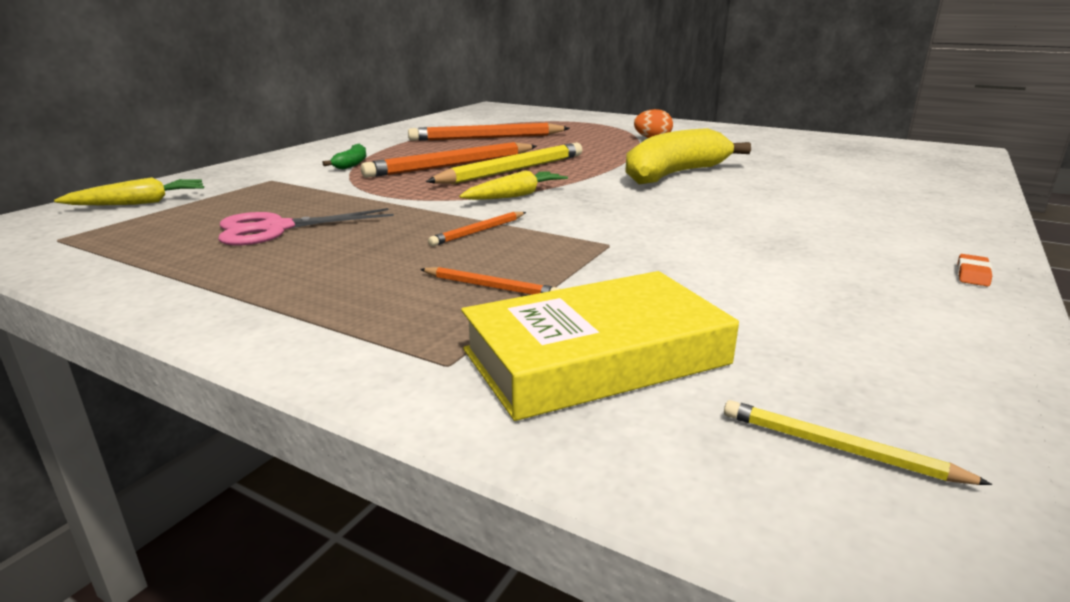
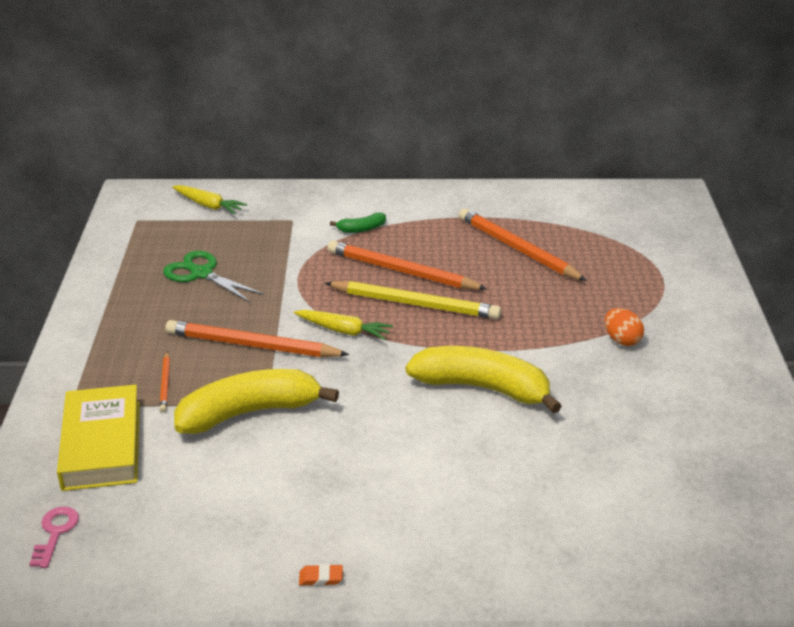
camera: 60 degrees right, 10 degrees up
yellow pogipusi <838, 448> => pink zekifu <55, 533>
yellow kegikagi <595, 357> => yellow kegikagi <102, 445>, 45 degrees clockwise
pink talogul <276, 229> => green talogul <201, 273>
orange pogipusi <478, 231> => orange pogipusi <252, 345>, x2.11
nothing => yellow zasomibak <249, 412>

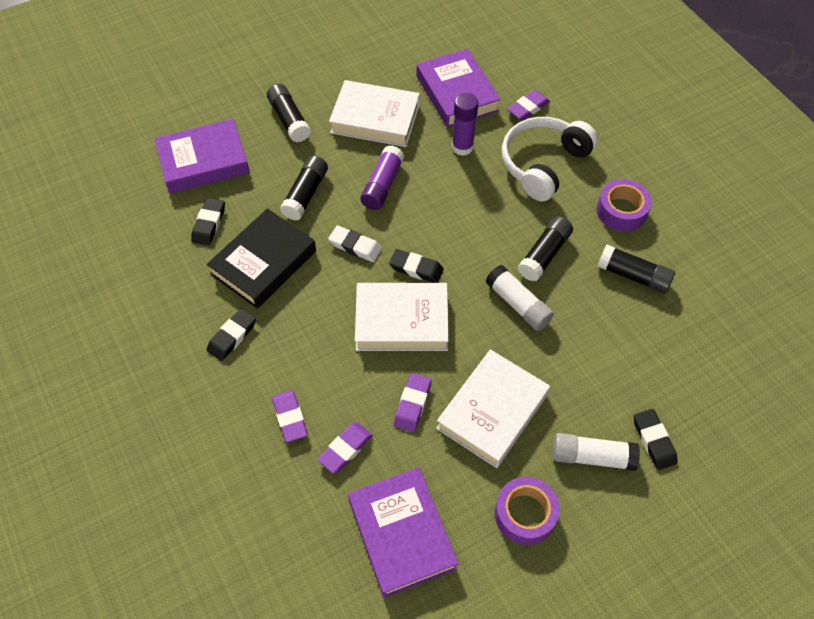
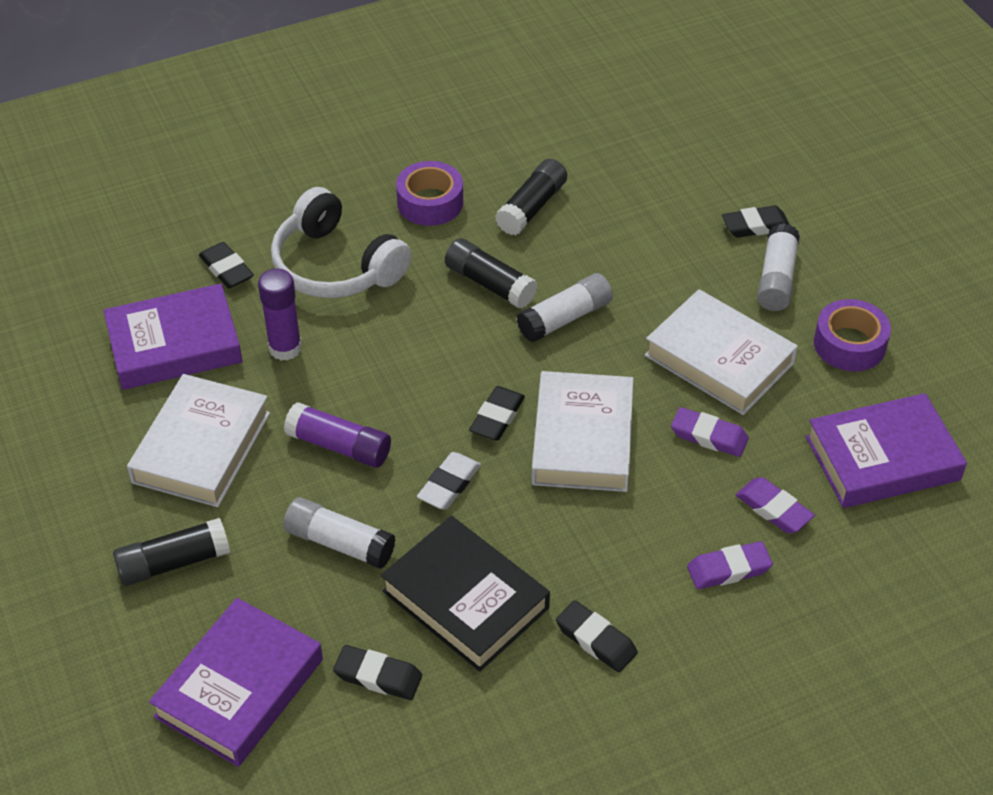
camera: 85 degrees left, 10 degrees down
purple kegikagi <204, 161> => purple kegikagi <239, 688>, 45 degrees clockwise
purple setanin <528, 108> => black setanin <226, 269>
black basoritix <305, 194> => white basoritix <339, 543>

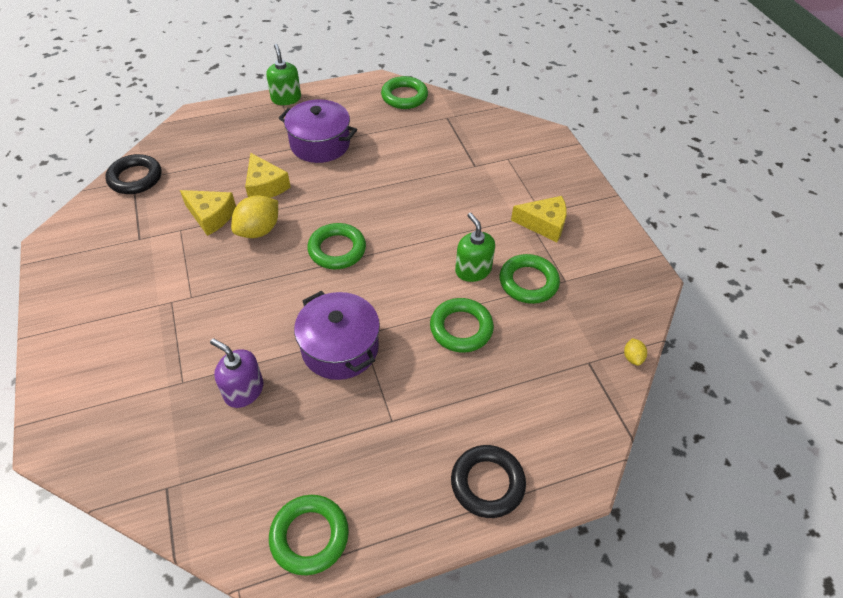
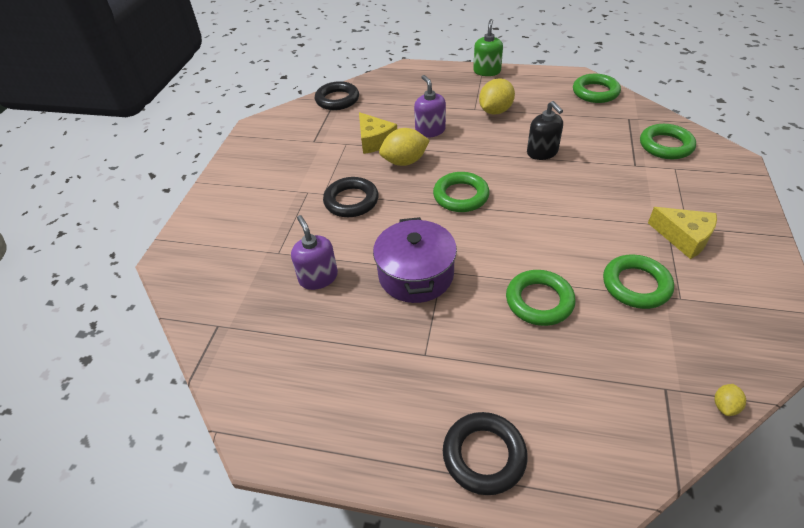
camera: 35 degrees right, 5 degrees down
nothing => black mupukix <351, 201>
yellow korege <265, 186> => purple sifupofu <430, 130>
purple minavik <320, 144> => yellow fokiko <495, 111>
nothing => black sifupofu <542, 152>
green mupukix <309, 536> => green mupukix <666, 145>, moved
green sifupofu <473, 270> => nothing

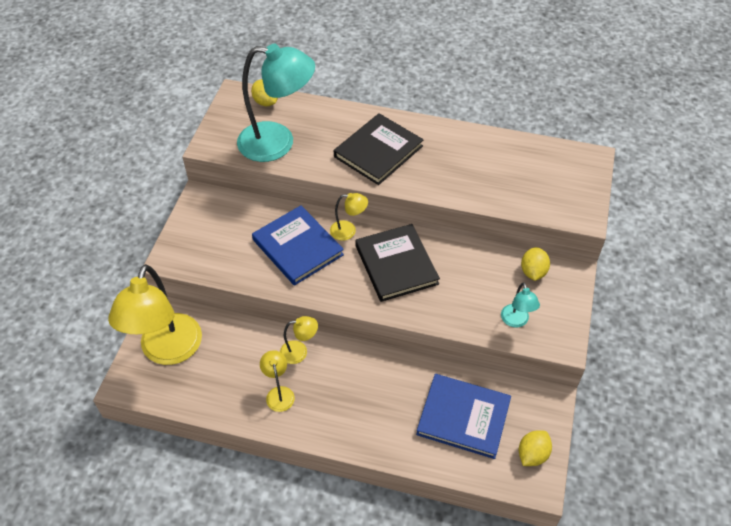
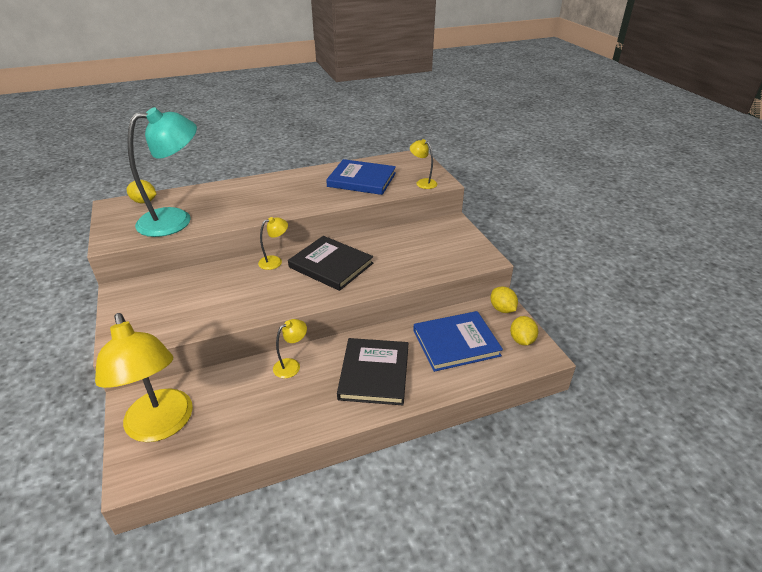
camera: 35 degrees left, 15 degrees down
blue kegikagi <297, 247> => blue kegikagi <362, 180>, moved
black kegikagi <378, 151> => black kegikagi <374, 373>, moved
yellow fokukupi <279, 393> => yellow fokukupi <423, 182>, moved
yellow fokiko <533, 272> => yellow fokiko <502, 309>, moved
turquoise fokukupi <516, 321> => nothing

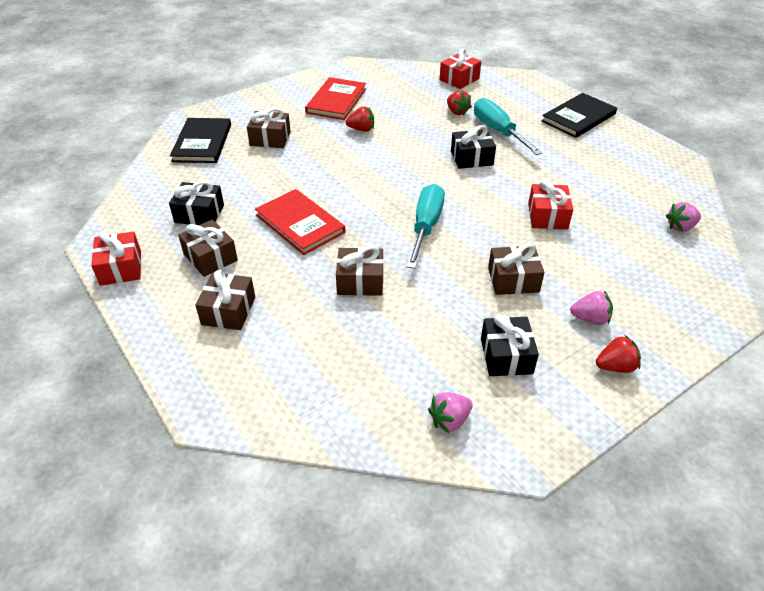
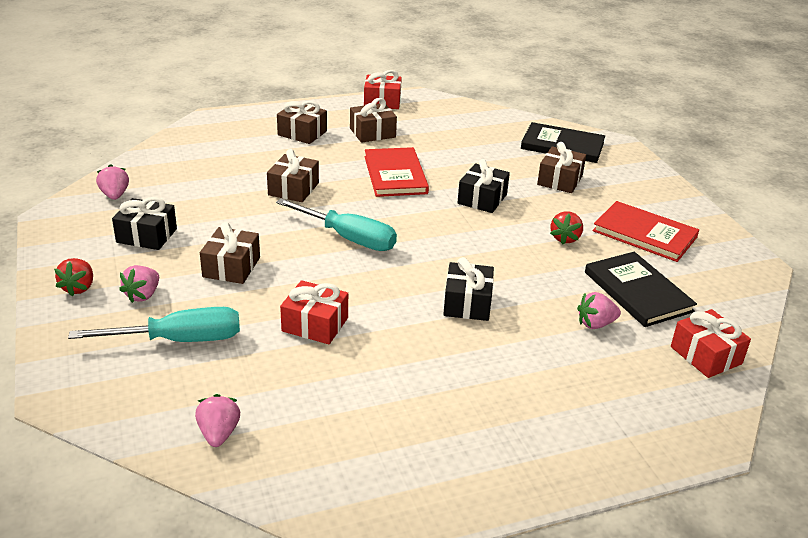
camera: 105 degrees right, 10 degrees down
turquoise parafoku <498, 131> => turquoise parafoku <181, 340>, moved
red kegikagi <300, 223> => red kegikagi <395, 175>, 75 degrees counterclockwise
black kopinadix <199, 214> => black kopinadix <482, 199>, moved
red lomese <457, 112> => pink lomese <595, 324>
black kegikagi <578, 117> => black kegikagi <637, 292>, moved

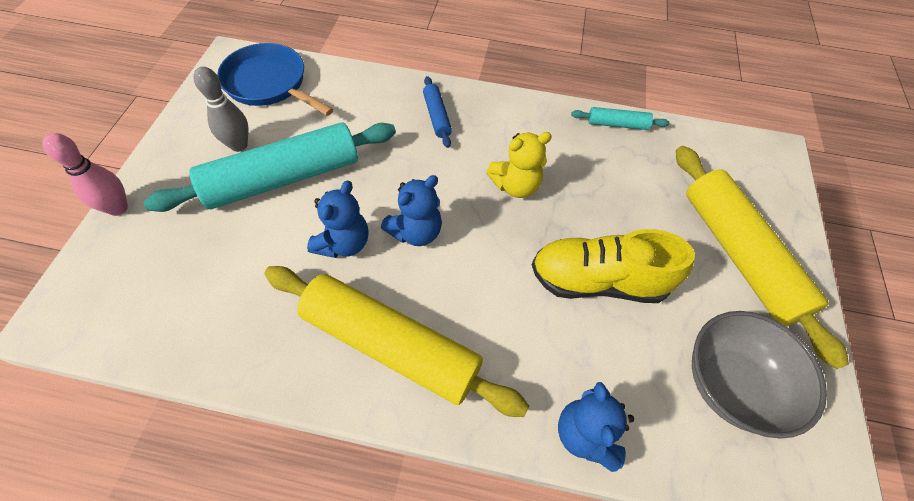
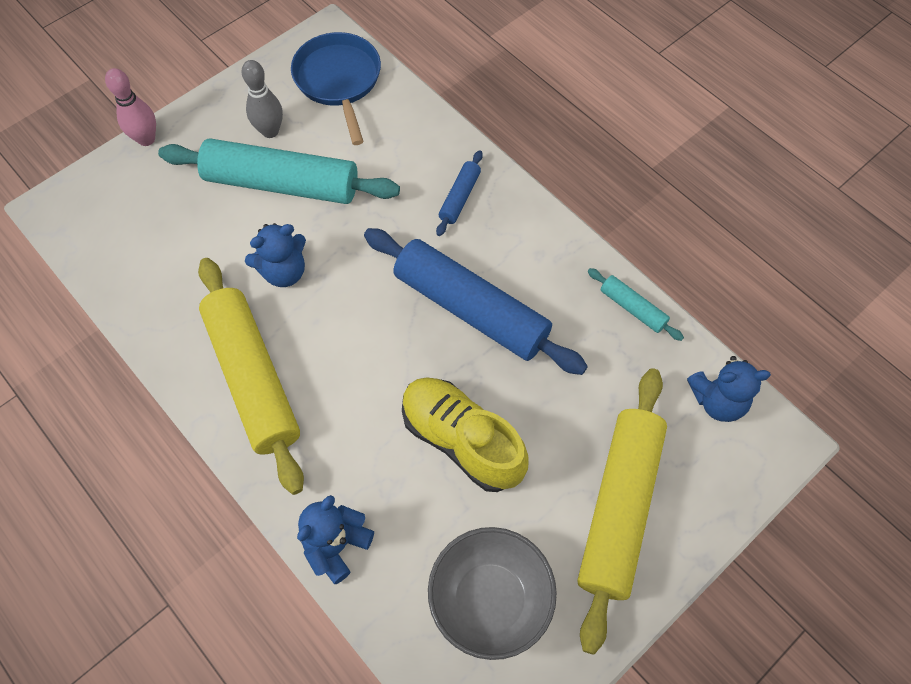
camera: 40 degrees right, 5 degrees up
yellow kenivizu <515, 186> => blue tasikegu <470, 309>
blue kenivizu <415, 232> => blue kenivizu <717, 401>, moved

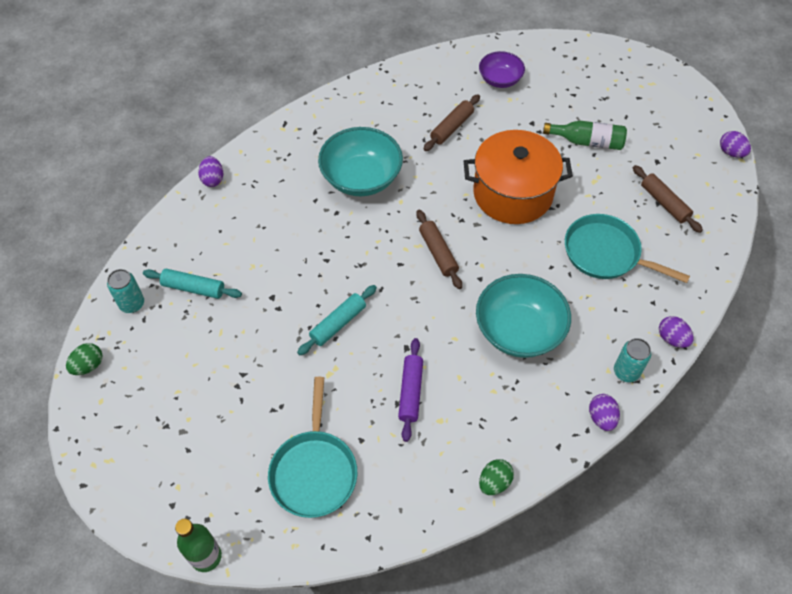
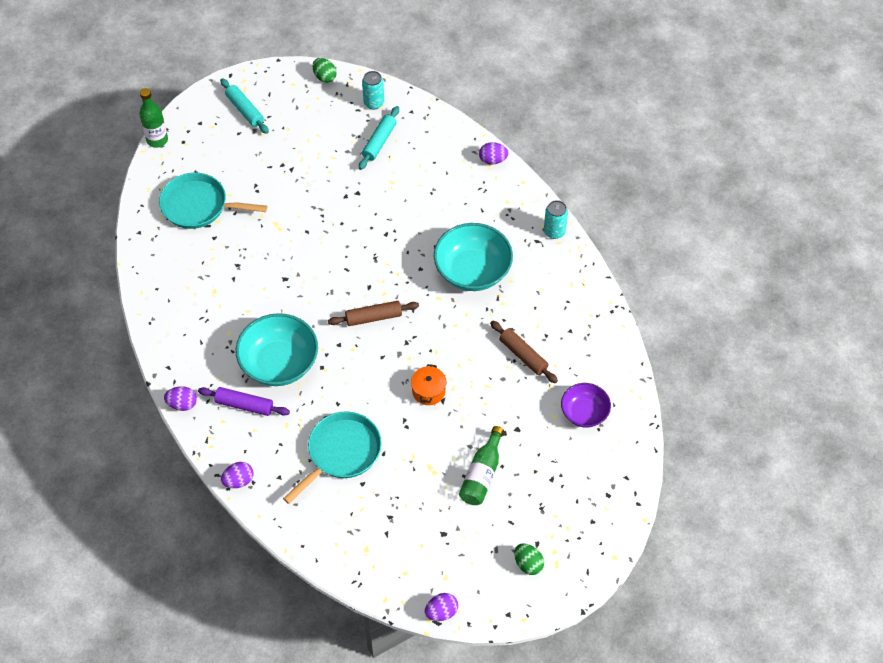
camera: 100 degrees right, 0 degrees up
purple tasikegu <410, 392> => purple tasikegu <244, 405>, moved
turquoise tasikegu <338, 323> => turquoise tasikegu <245, 110>, moved
orange minavik <513, 193> => orange minavik <428, 391>, x0.42
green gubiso <494, 482> => green gubiso <528, 564>, moved
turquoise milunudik <626, 372> => turquoise milunudik <554, 231>, moved
brown tasikegu <664, 203> => nothing

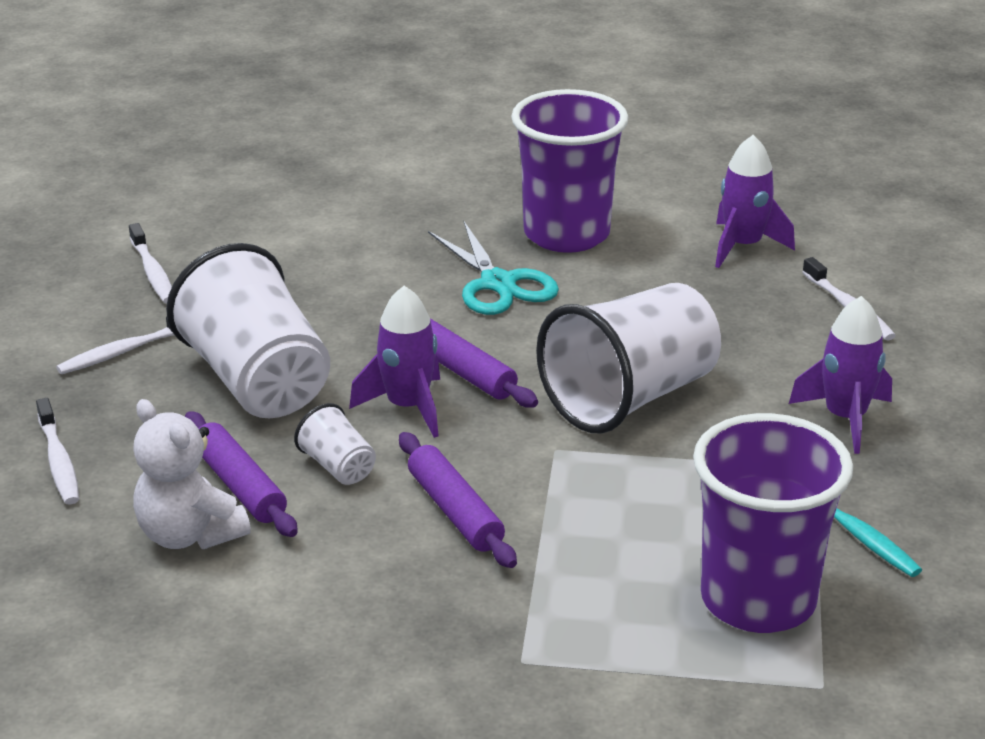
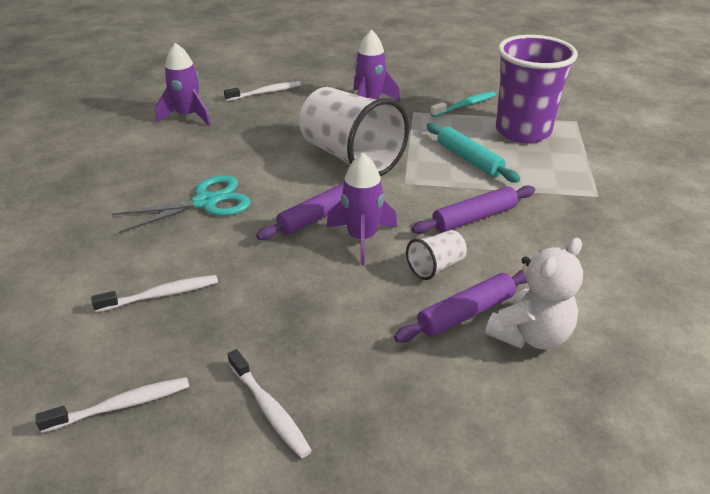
camera: 90 degrees left, 5 degrees up
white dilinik <58, 461> => white dilinik <161, 295>, moved
nothing => turquoise tasikegu <469, 159>
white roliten <257, 381> => nothing
purple roliten <566, 234> => nothing

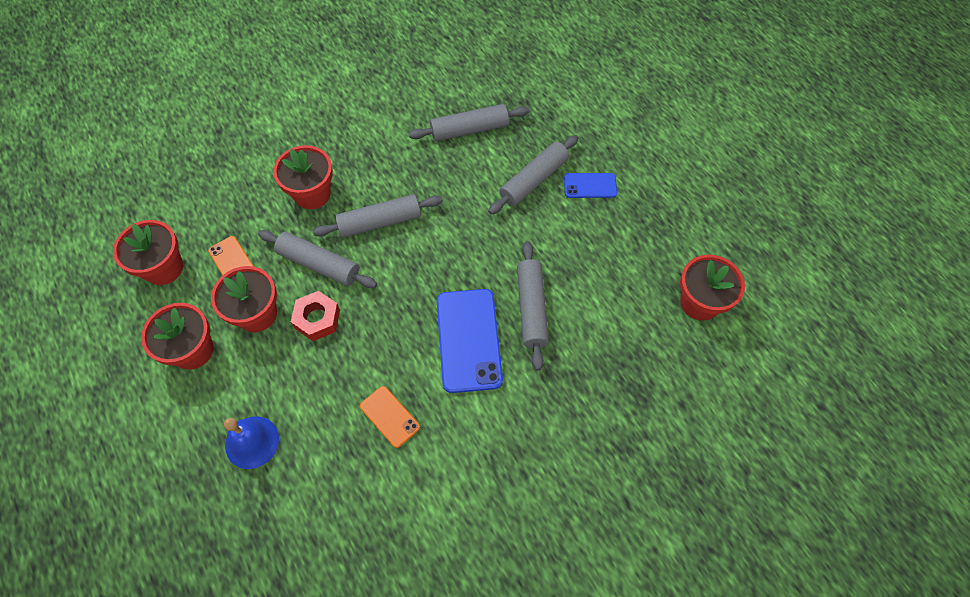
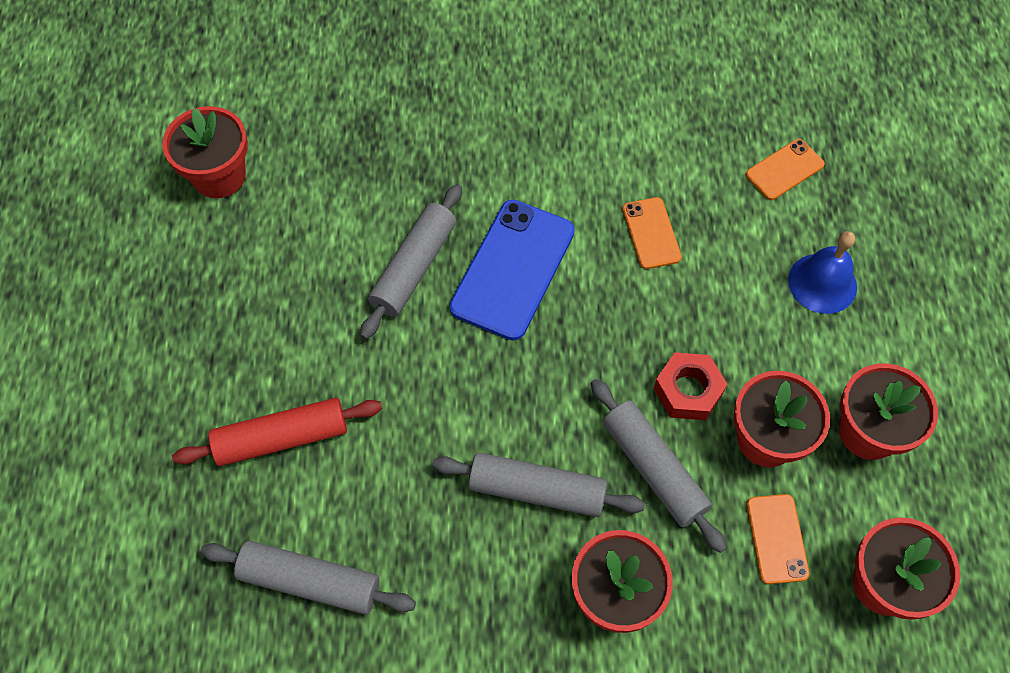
camera: 150 degrees left, 0 degrees up
grey tasikegu <534, 180> => red tasikegu <282, 438>
nothing => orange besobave <784, 170>
blue besobave <590, 186> => nothing

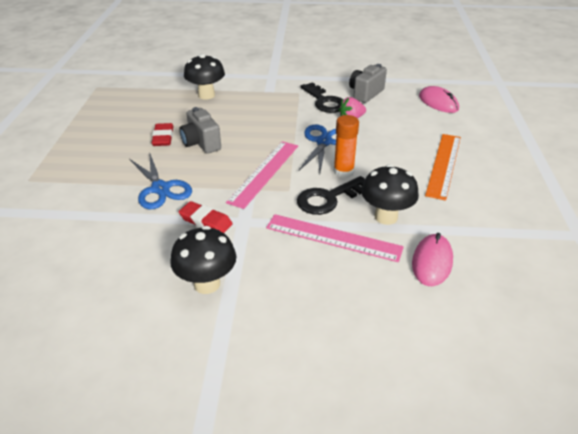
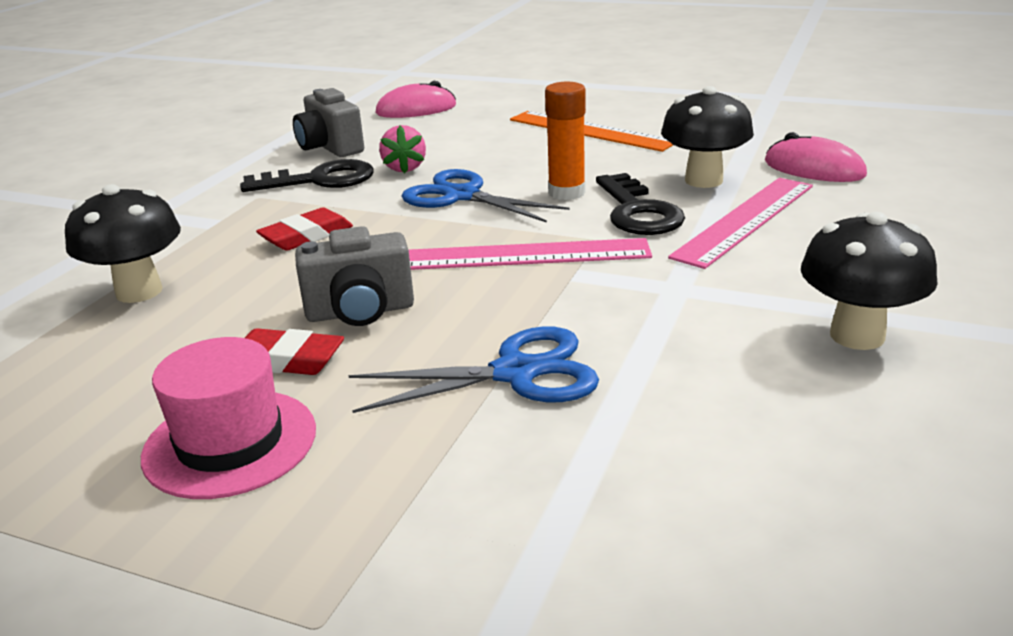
camera: 70 degrees left, 10 degrees down
nothing => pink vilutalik <230, 443>
red setanin <206, 221> => red setanin <306, 236>, moved
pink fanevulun <264, 173> => pink fanevulun <526, 255>, 45 degrees counterclockwise

